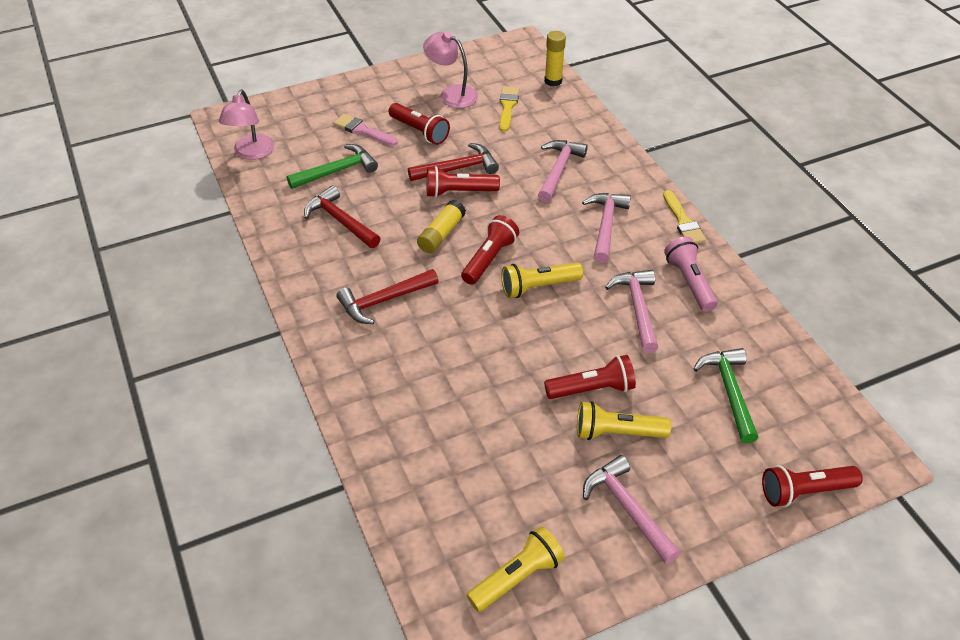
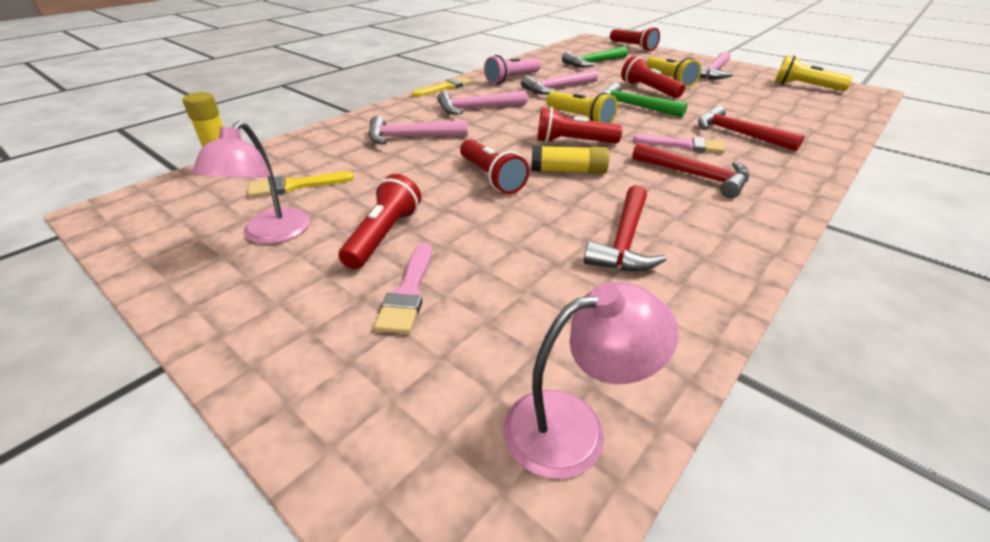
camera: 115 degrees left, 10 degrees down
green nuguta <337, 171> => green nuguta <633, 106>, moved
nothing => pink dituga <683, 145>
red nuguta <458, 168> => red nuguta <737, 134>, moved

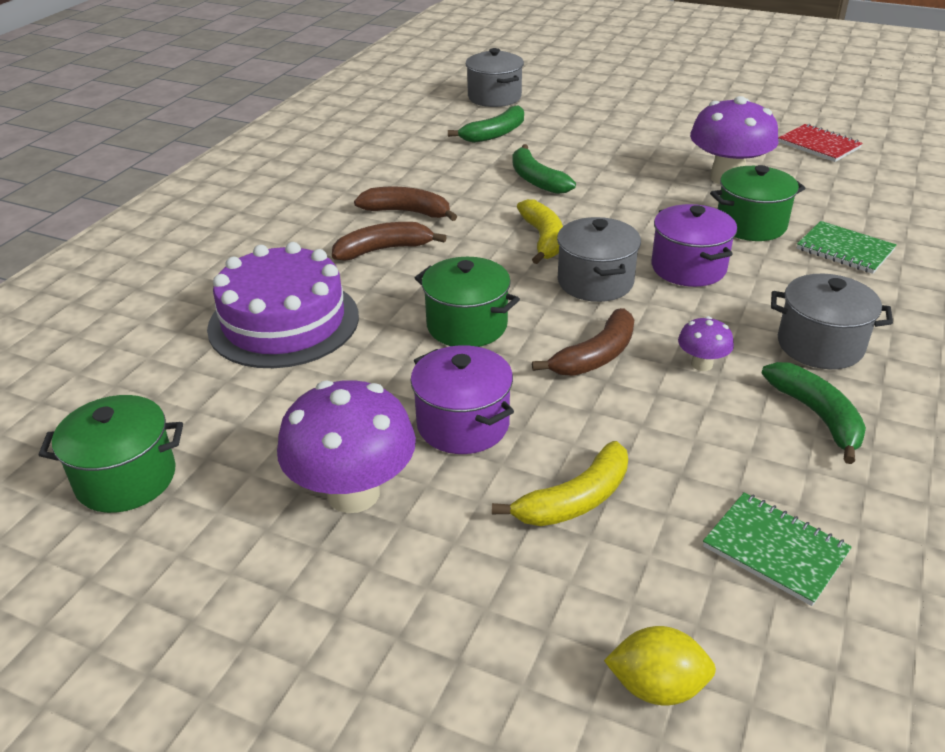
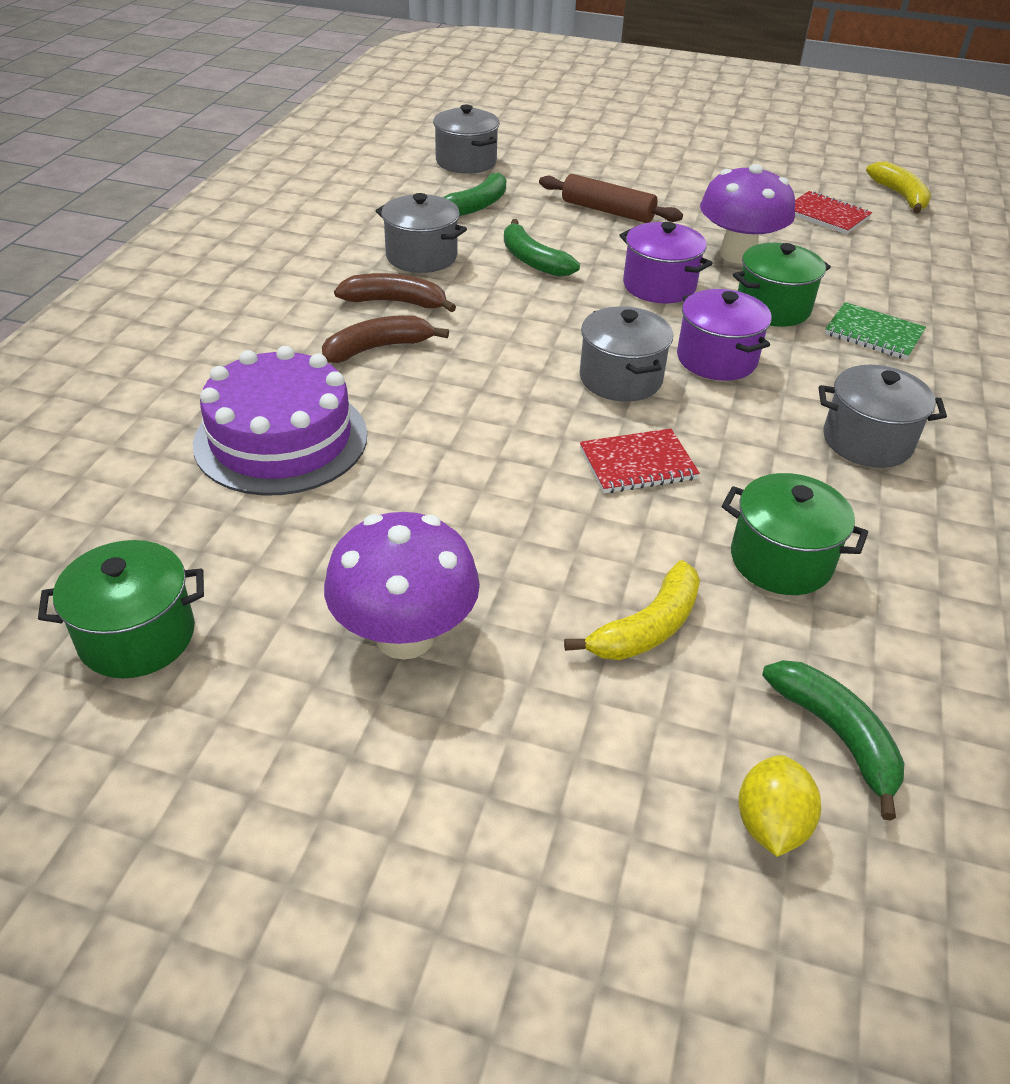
camera: 10 degrees left, 5 degrees up
nothing => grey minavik <421, 257>
nothing => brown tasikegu <608, 211>
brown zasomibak <596, 356> => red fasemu <637, 464>
purple minavik <463, 424> => purple minavik <659, 286>, moved
green minavik <467, 325> => green minavik <781, 560>, moved
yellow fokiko <656, 686> => yellow fokiko <770, 824>, 75 degrees counterclockwise
green zasomibak <817, 416> => green zasomibak <837, 735>, moved
yellow zasomibak <543, 239> => yellow zasomibak <900, 196>, moved
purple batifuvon <701, 364> => nothing
green fasemu <775, 550> => nothing

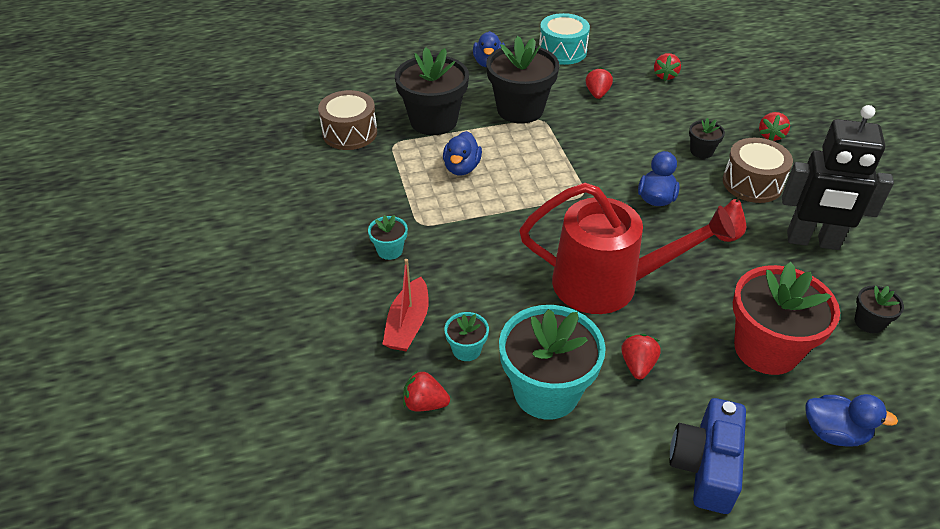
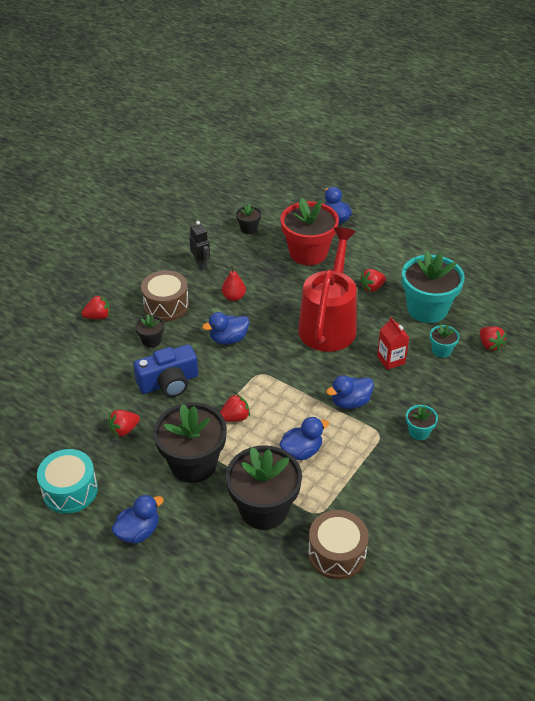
camera: 130 degrees left, 0 degrees up
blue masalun <706, 466> => blue masalun <169, 382>, moved
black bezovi <812, 241> => black bezovi <201, 264>, x0.50
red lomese <665, 76> => red lomese <235, 417>, moved
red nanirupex <608, 284> => red nanirupex <329, 323>, 45 degrees clockwise
nothing => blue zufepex <350, 402>
nothing => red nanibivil <391, 360>
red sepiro <408, 324> => nothing

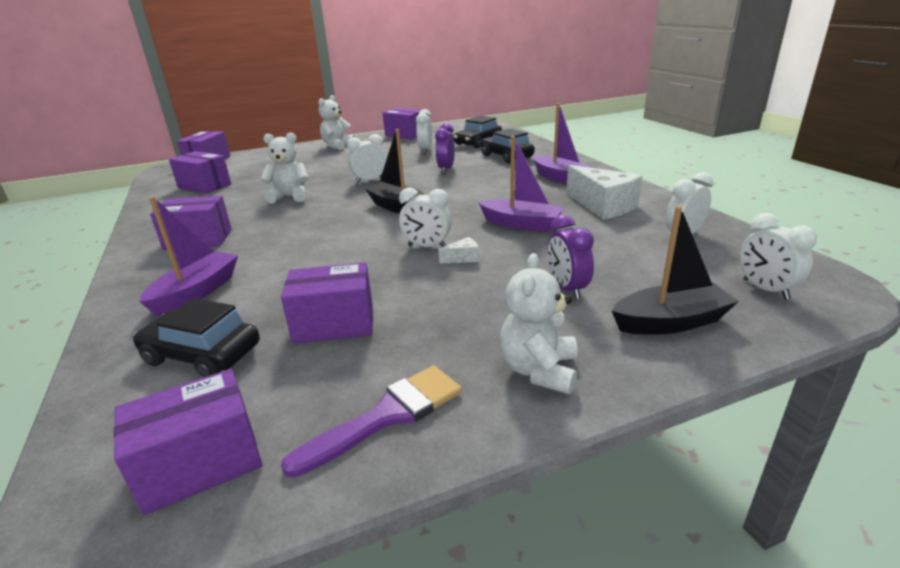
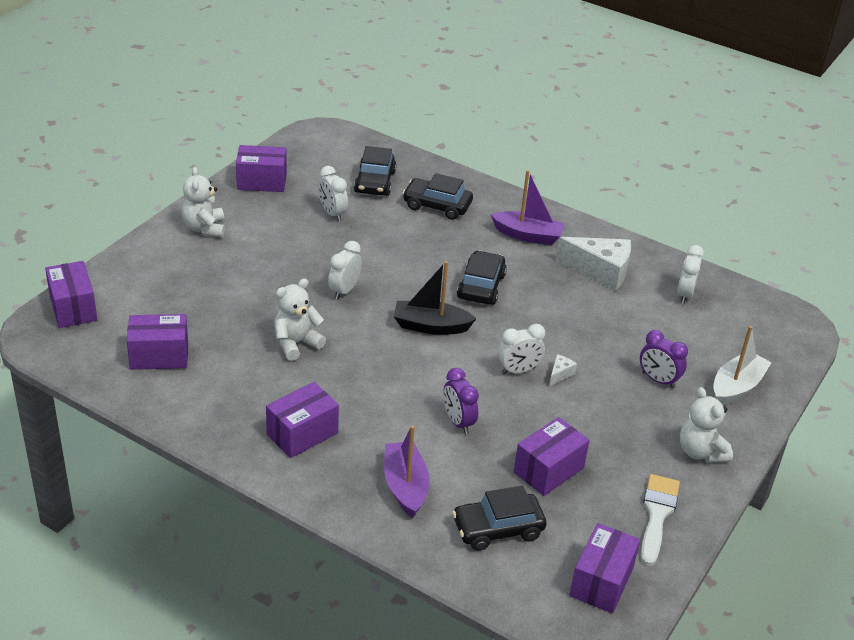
camera: 40 degrees left, 10 degrees up
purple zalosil <446, 169> => purple zalosil <458, 422>, moved
nothing => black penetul <481, 286>
purple dituga <387, 416> => white dituga <657, 514>
black sepiro <670, 322> => white sepiro <736, 387>
purple sepiro <521, 224> => nothing
white zalosil <765, 289> => nothing

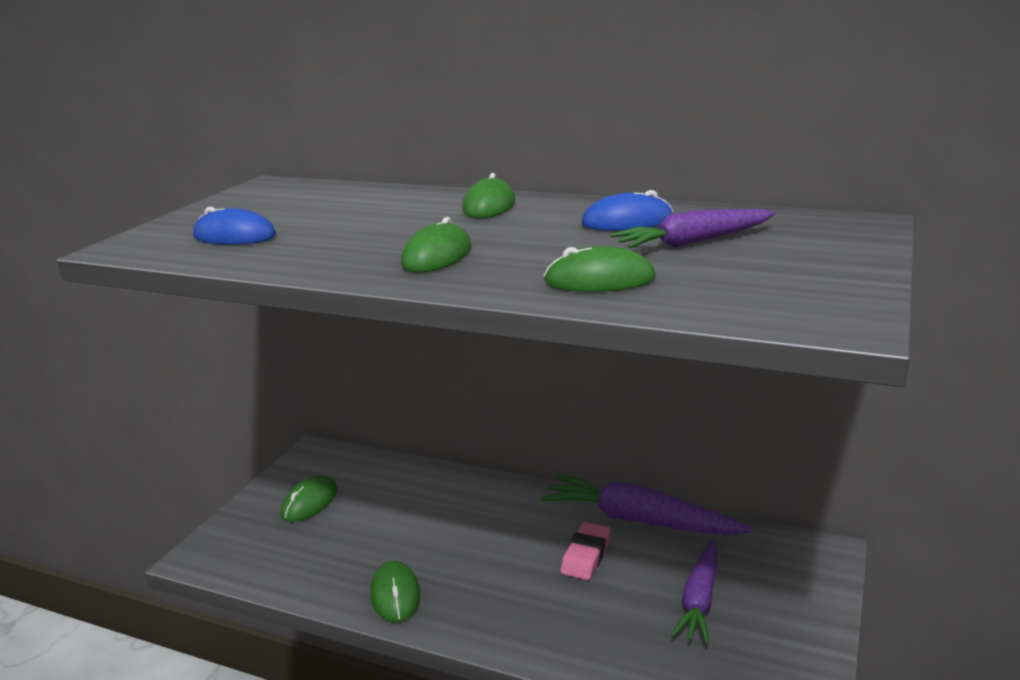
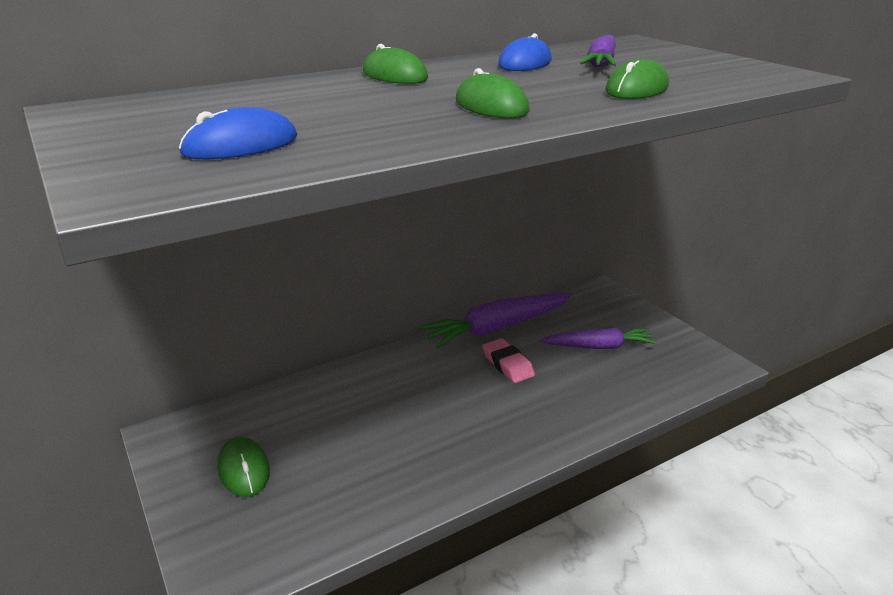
camera: 55 degrees left, 5 degrees up
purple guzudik <699, 600> => purple guzudik <598, 347>, 60 degrees counterclockwise
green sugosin <395, 594> => nothing

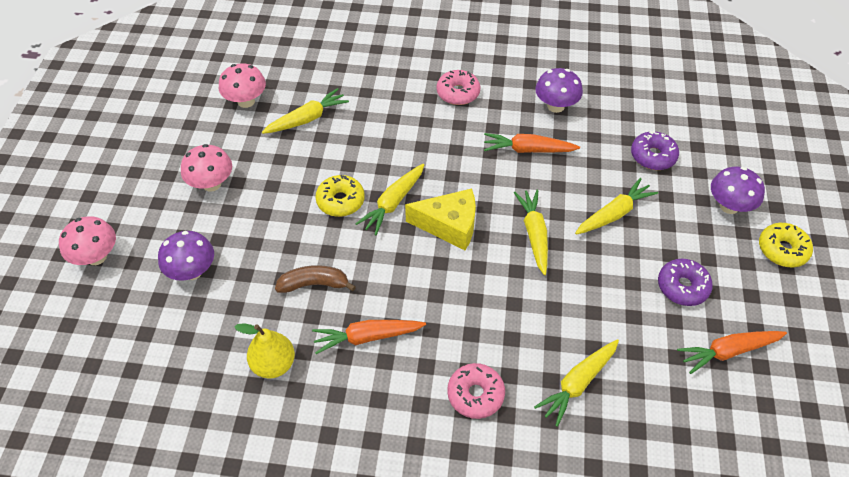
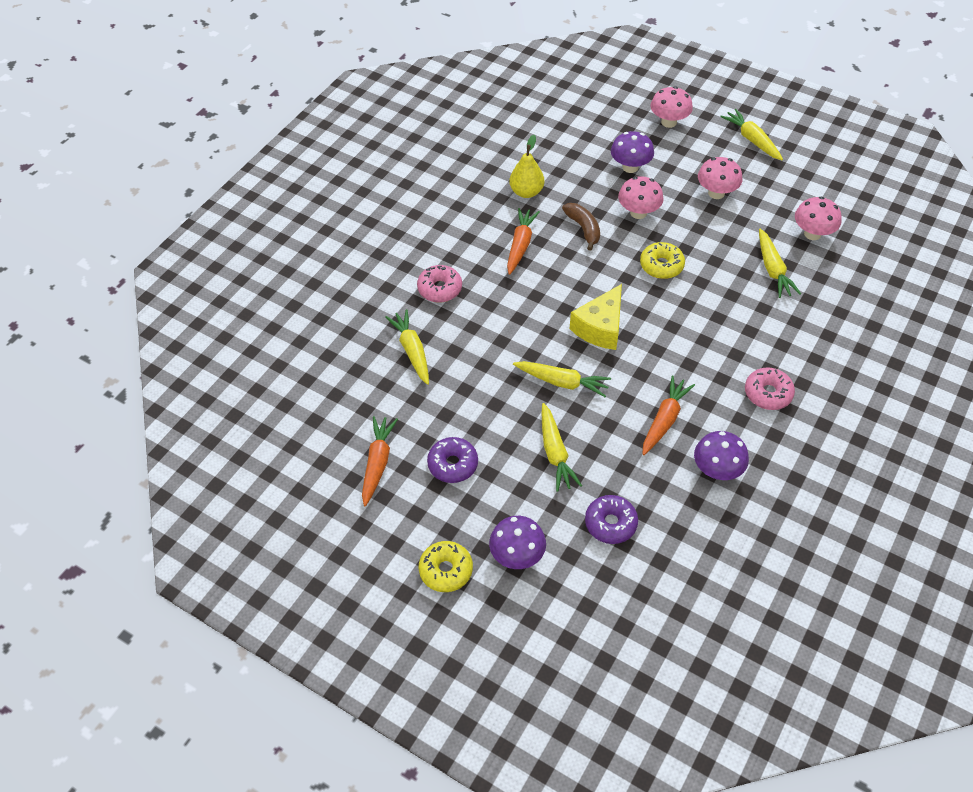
camera: 115 degrees right, 0 degrees up
brown zasomibak <314, 284> => brown zasomibak <583, 229>, 45 degrees counterclockwise
nothing => pink batifuvon <638, 213>
yellow guzudik <393, 203> => yellow guzudik <752, 140>, moved

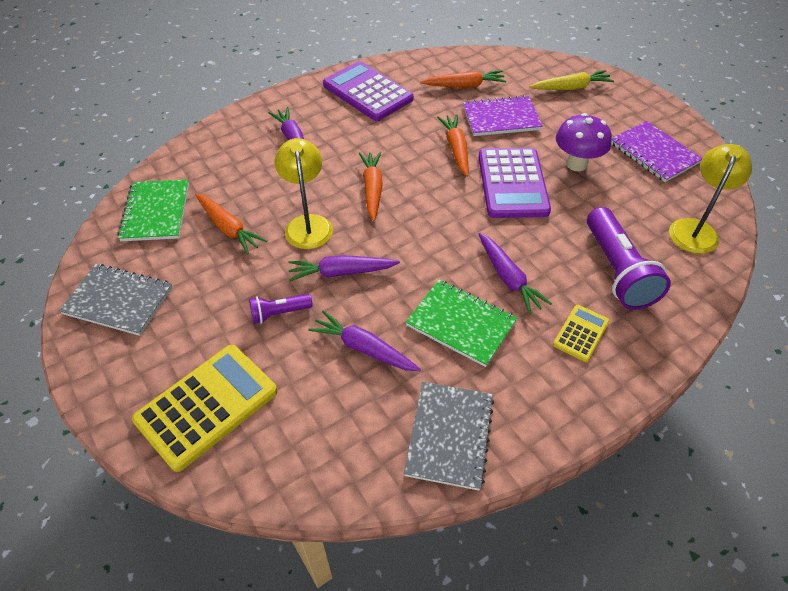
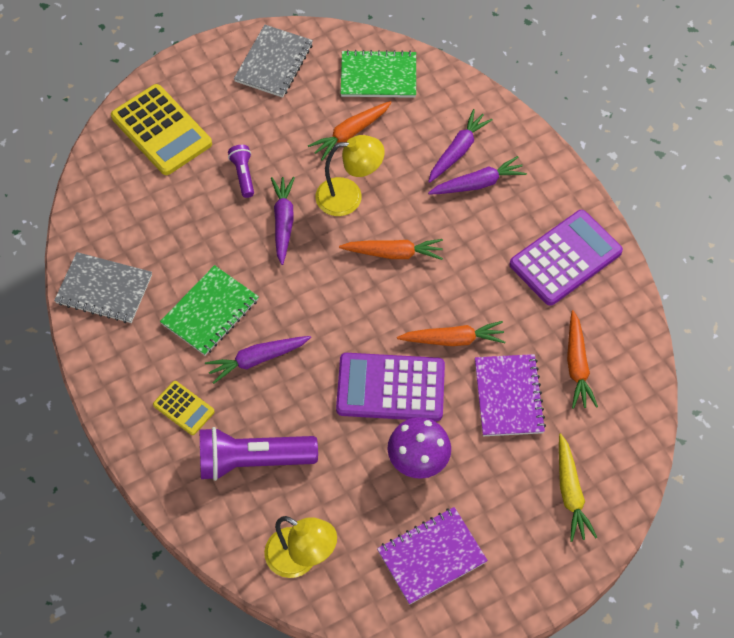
camera: 95 degrees right, 10 degrees up
purple guzudik <363, 348> => purple guzudik <458, 150>, moved

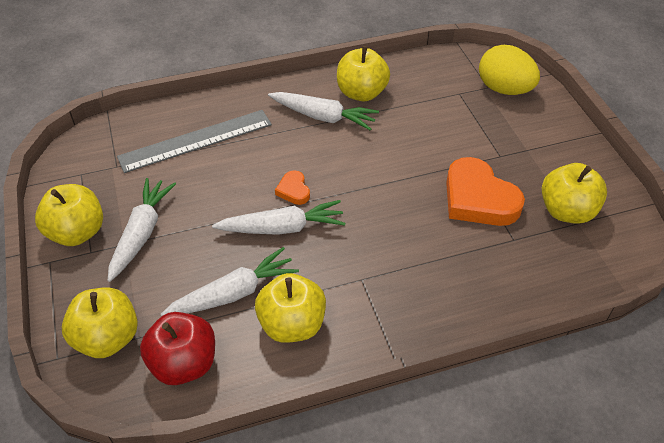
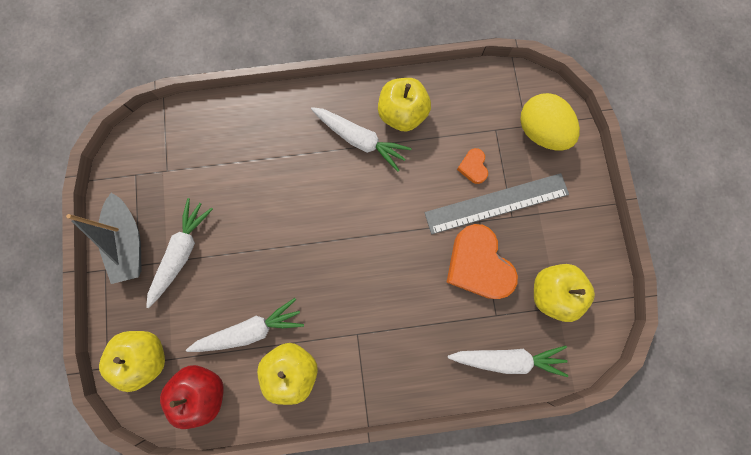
camera: 10 degrees right, 30 degrees up
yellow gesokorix <77, 232> => grey sepiro <128, 242>
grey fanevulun <196, 140> => grey fanevulun <496, 203>, moved
white guzudik <282, 228> => white guzudik <507, 358>, moved
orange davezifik <293, 190> => orange davezifik <473, 167>, moved

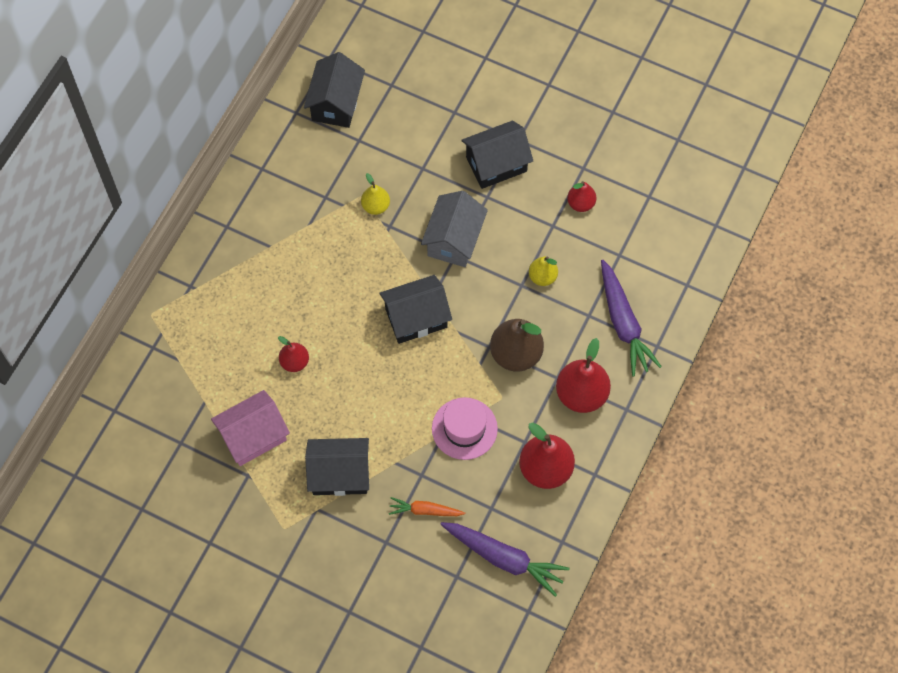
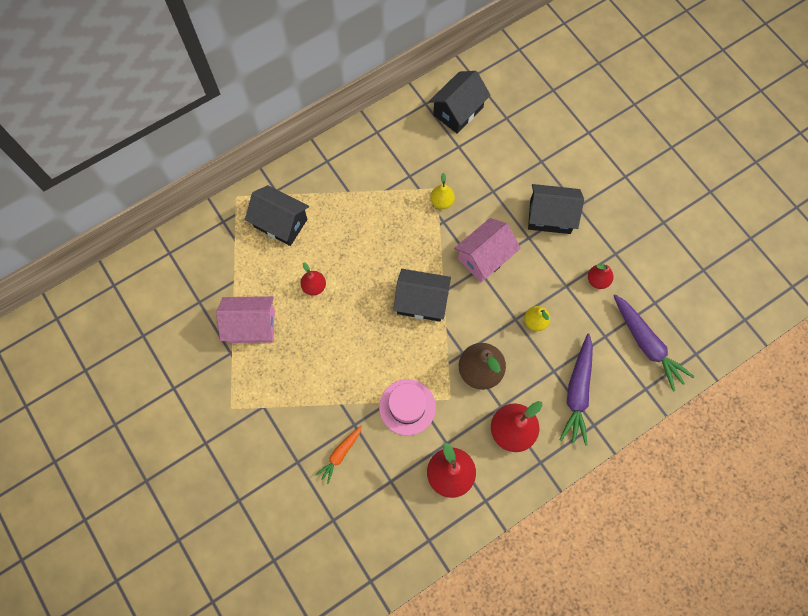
camera: 30 degrees right, 5 degrees up
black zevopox <340, 474> => black zevopox <281, 223>, moved
orange guzudik <425, 510> => orange guzudik <340, 454>, 90 degrees counterclockwise
grey zevopox <454, 240> => pink zevopox <484, 257>
purple guzudik <504, 558> => purple guzudik <647, 344>, moved

